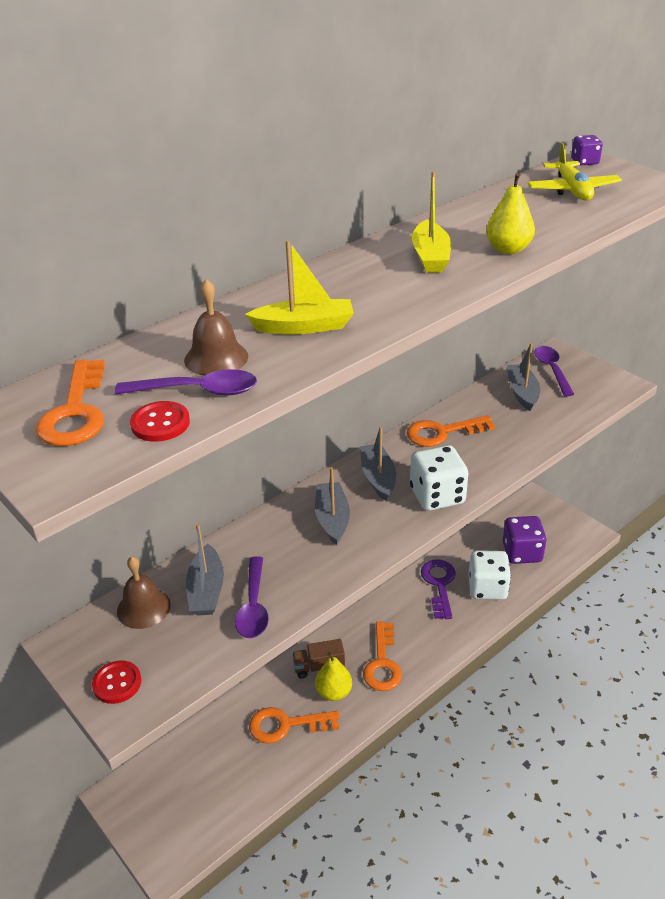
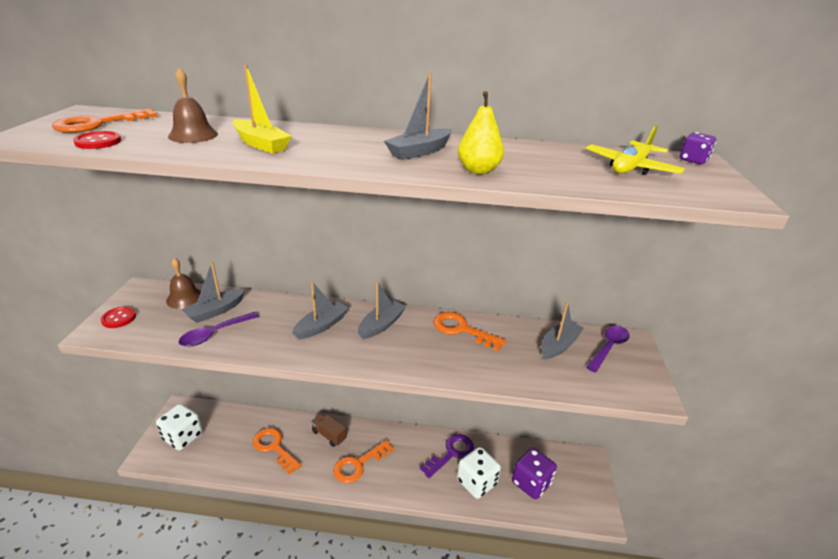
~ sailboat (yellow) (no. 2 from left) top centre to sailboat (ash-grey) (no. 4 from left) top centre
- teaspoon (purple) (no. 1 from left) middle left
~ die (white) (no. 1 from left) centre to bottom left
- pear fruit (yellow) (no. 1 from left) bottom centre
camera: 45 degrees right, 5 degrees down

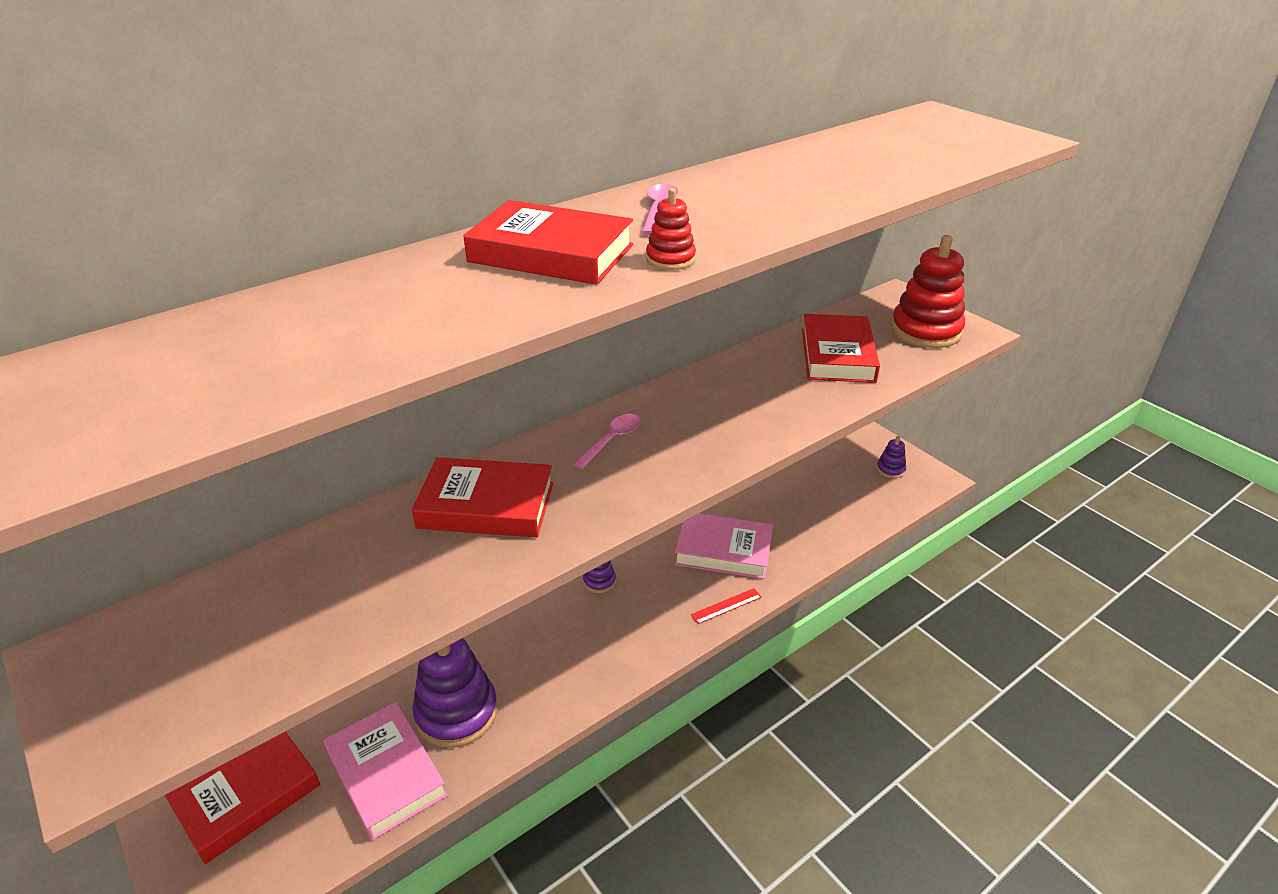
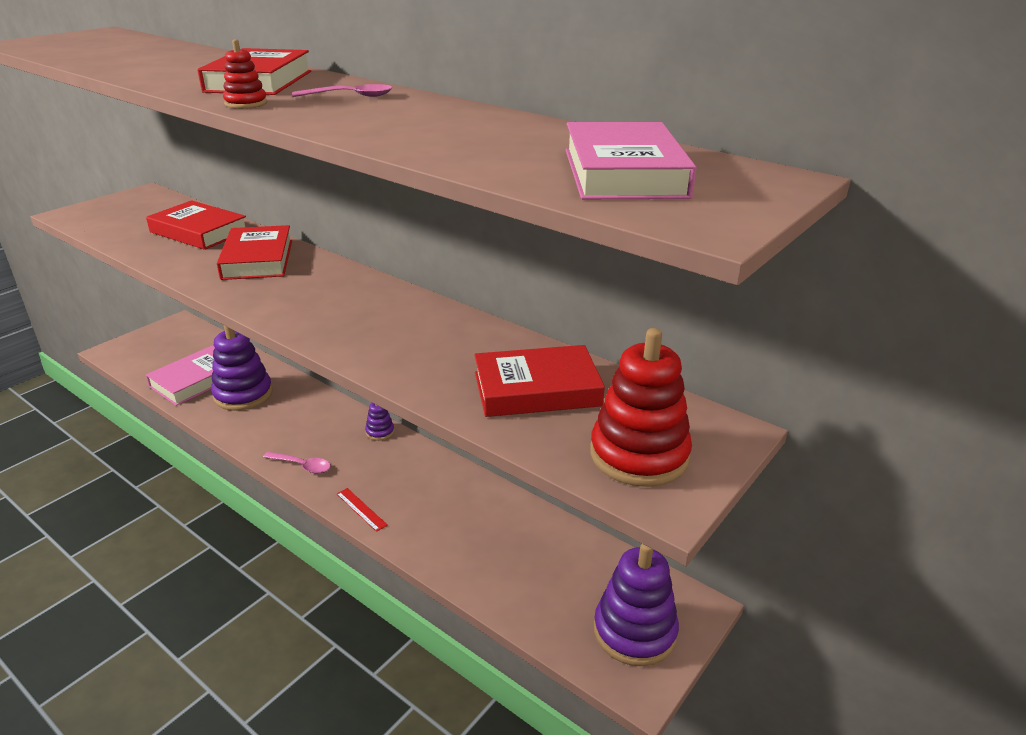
~ teaspoon (pink) (no. 1 from left) centre to middle left
~ stacking toy (purple) (no. 3 from left) middle right = bottom centre x2.15
~ book (pink) (no. 2 from left) centre to top centre
~ book (crimson) (no. 1 from left) bottom left to top left
camera: 75 degrees right, 5 degrees down

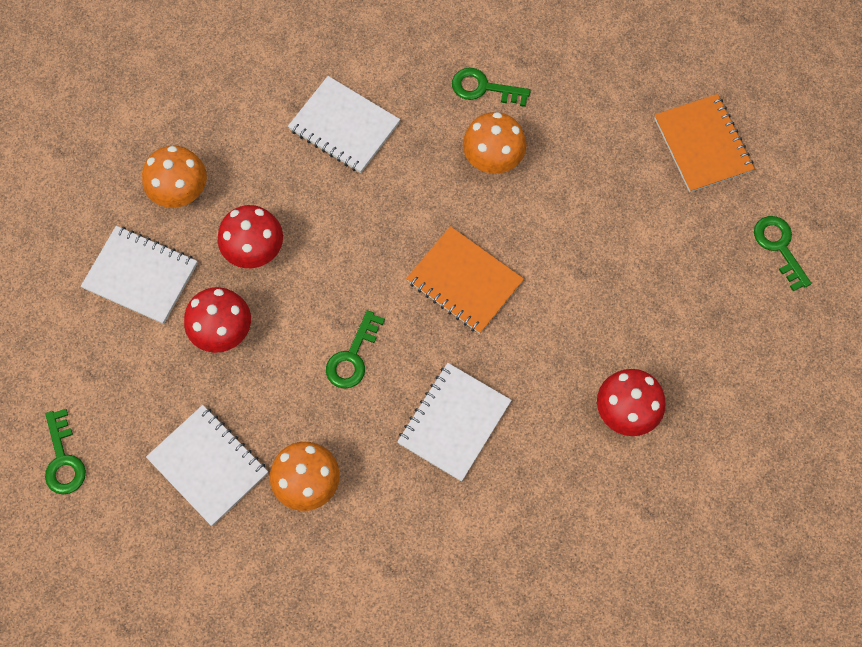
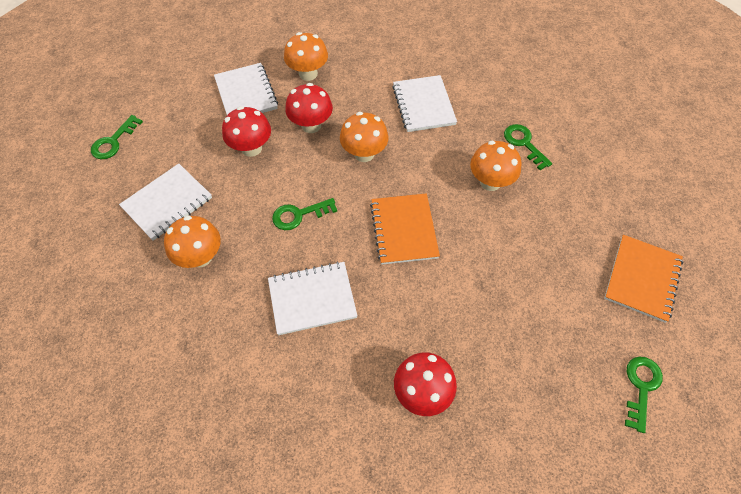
~ exercise book (white) (no. 2 from left in the first image) bottom left = middle left 45 degrees clockwise
+ fungus (orange) (no. 3 from left) top centre
camera: 45 degrees right, 10 degrees down

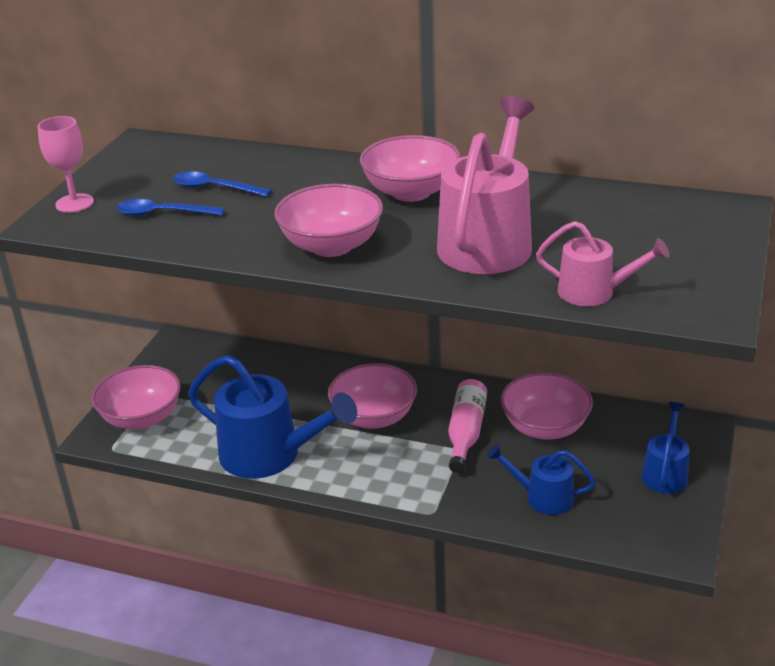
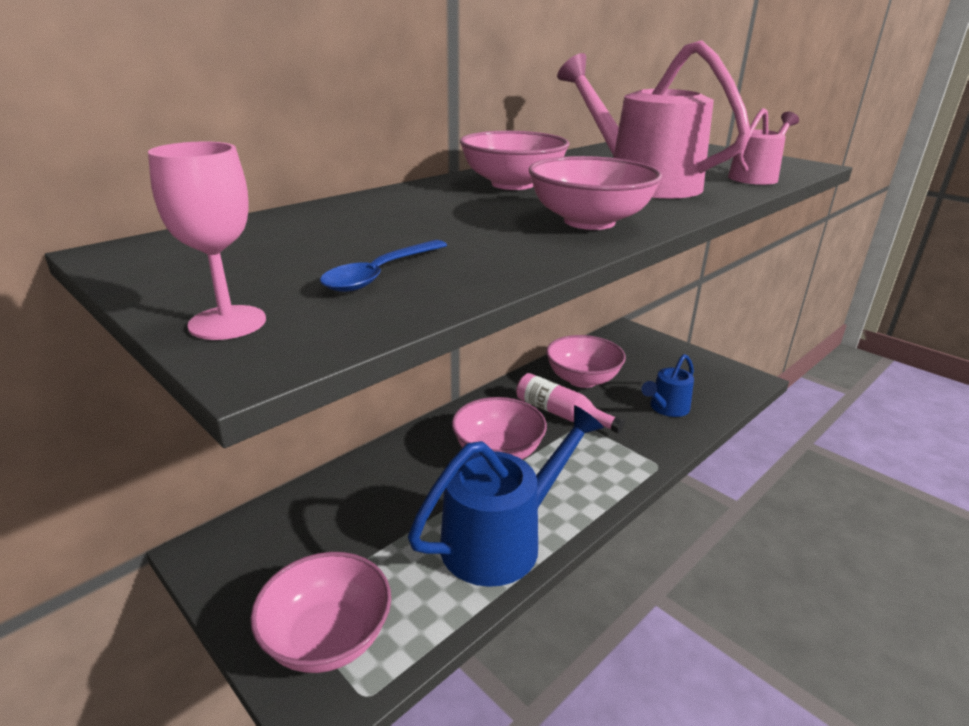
- teaspoon (royal blue) (no. 2 from left) top left
- watering can (royal blue) (no. 3 from left) bottom right
camera: 65 degrees left, 5 degrees down

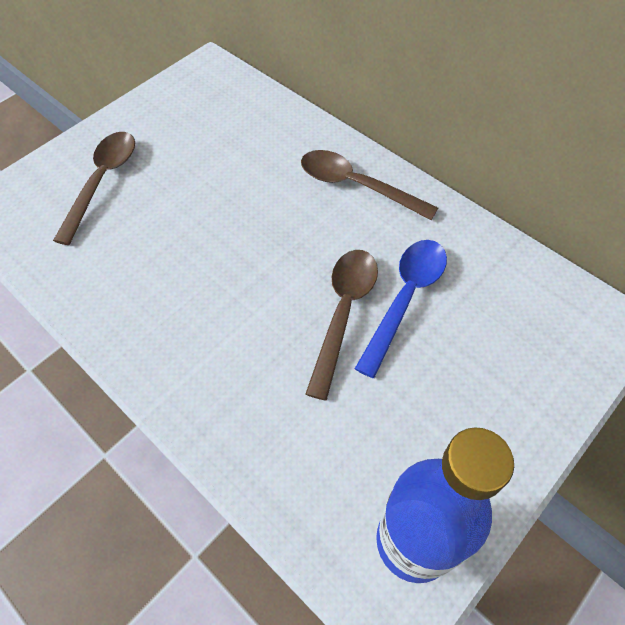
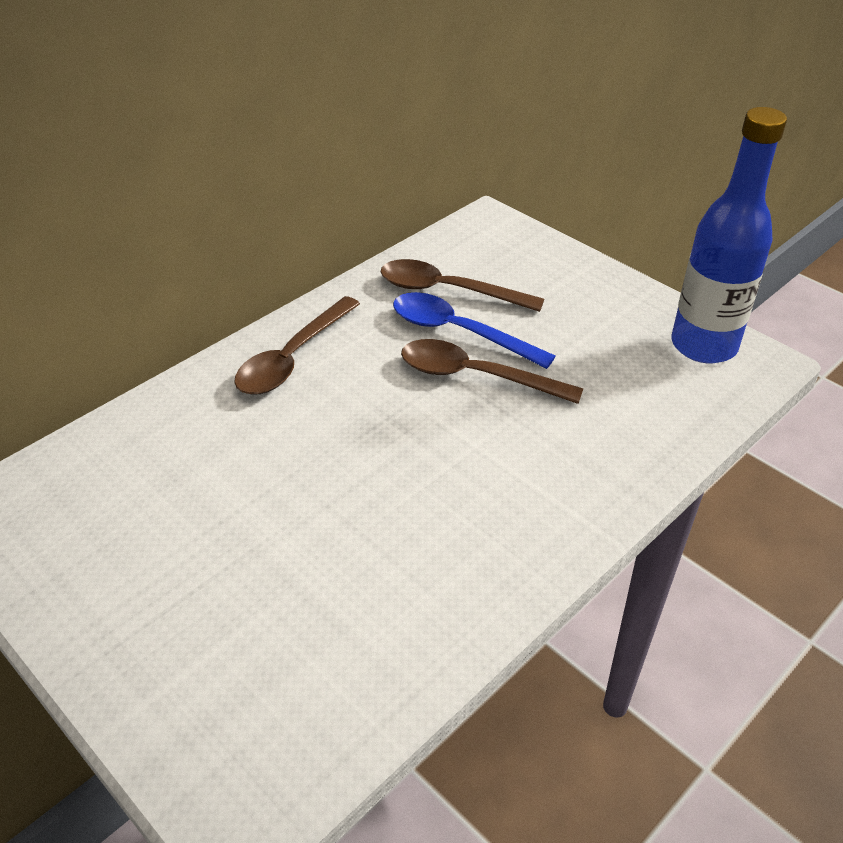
~ teaspoon (brown) (no. 1 from left in the first image) top left to teaspoon (brown) (no. 2 from left) centre
camera: 90 degrees left, 15 degrees down

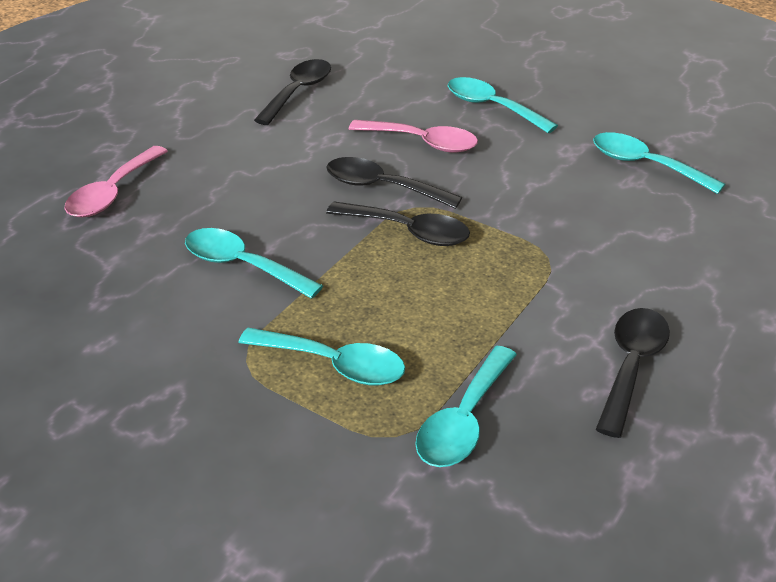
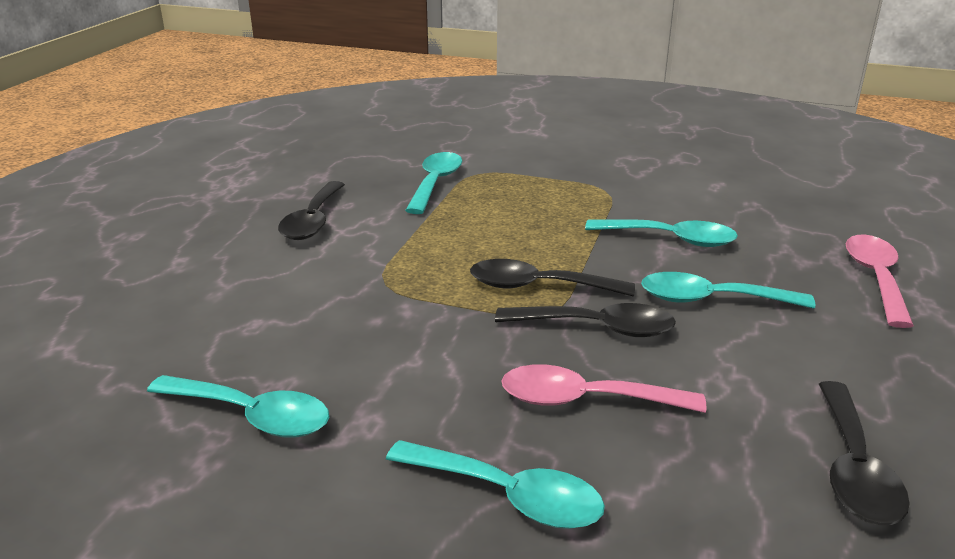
~ teaspoon (turquoise) (no. 2 from left in the first image) centre to teaspoon (turquoise) (no. 5 from left) middle right
camera: 165 degrees right, 10 degrees down

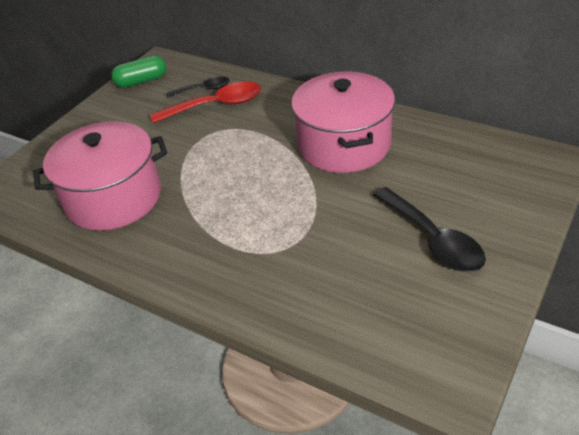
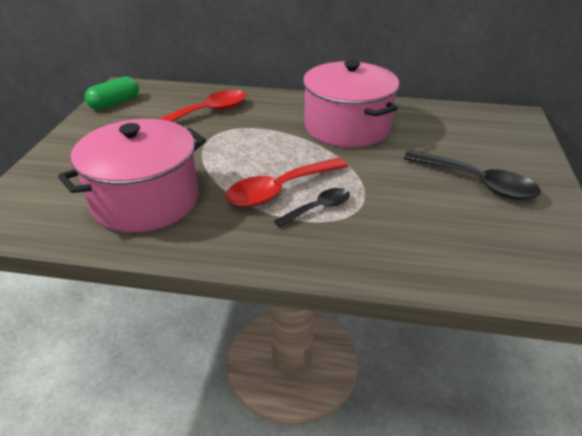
~ teaspoon (jet-black) (no. 1 from left) top centre to centre
+ teaspoon (crimson) (no. 2 from left) centre
camera: 25 degrees left, 5 degrees down

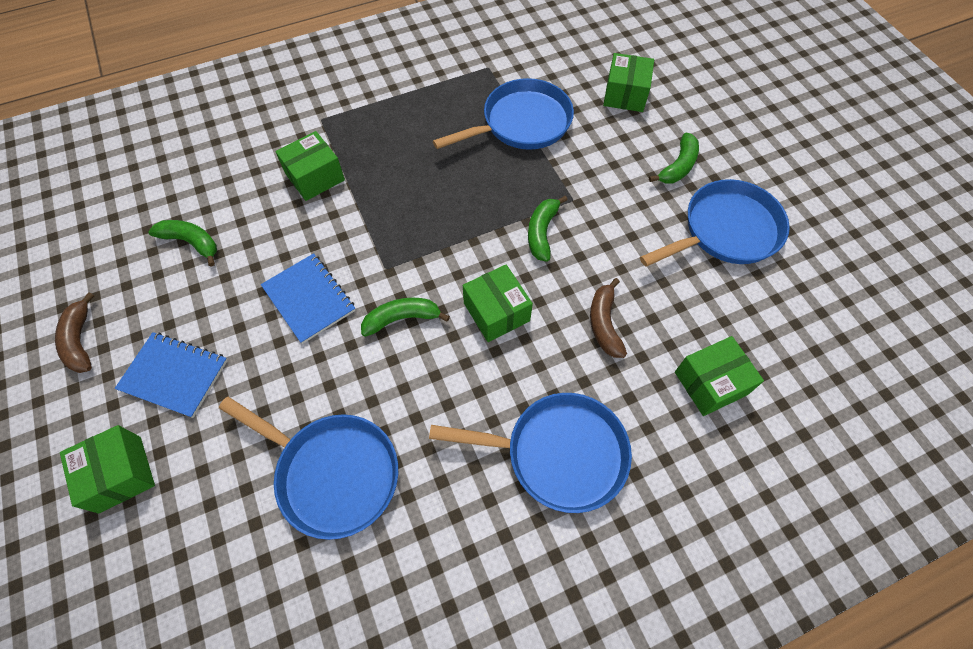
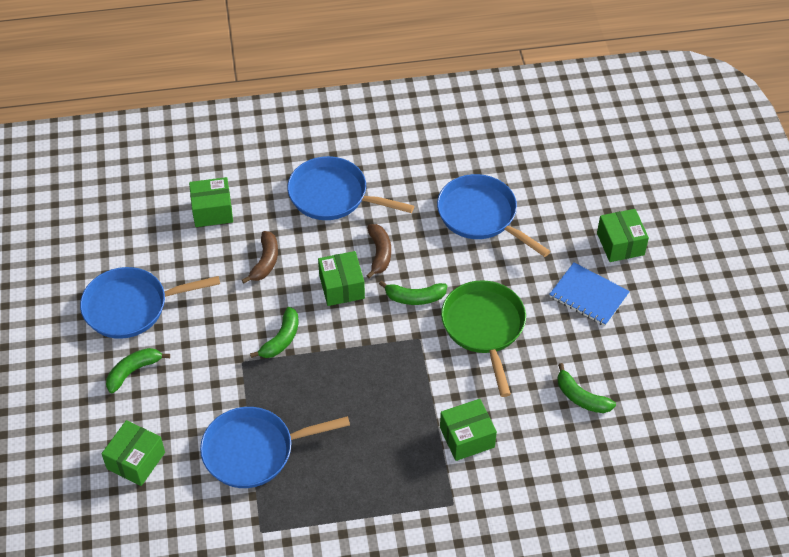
~ exercise book (royal blue) (no. 2 from left) middle left to skillet (emerald) centre
~ banana fruit (brown) (no. 1 from left in the first image) middle left to banana fruit (brown) (no. 2 from left) centre
camera: 165 degrees left, 10 degrees down

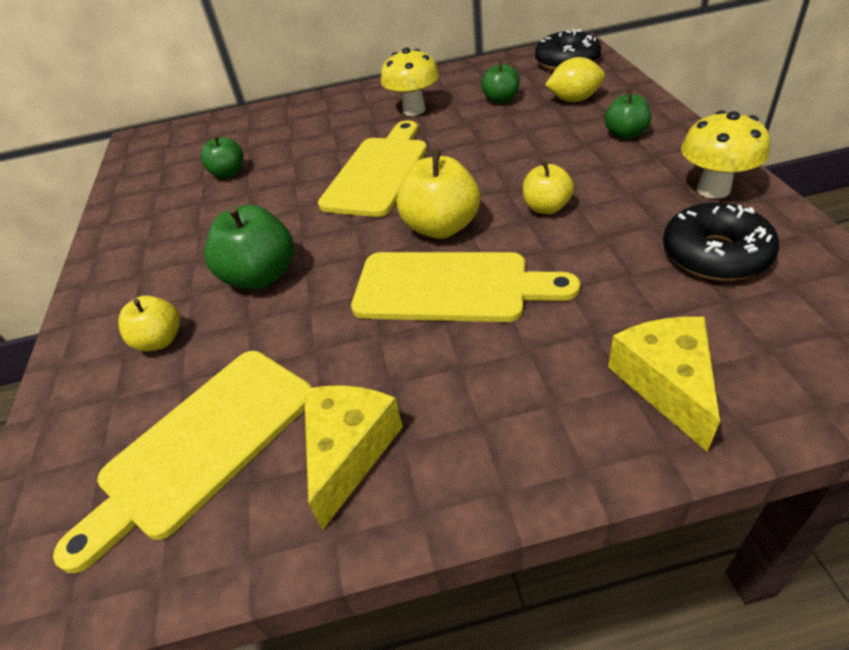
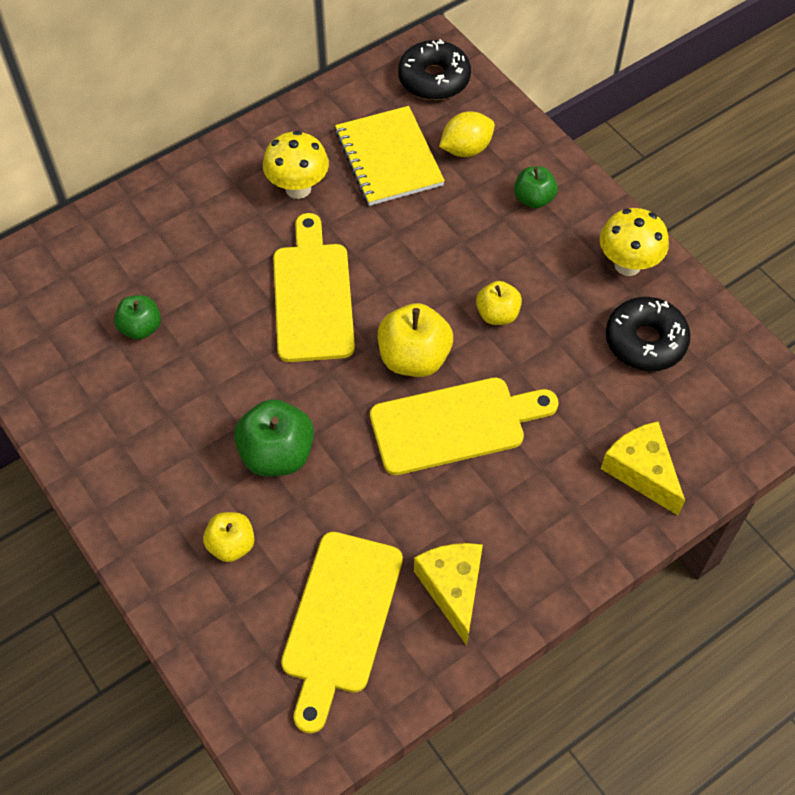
~ toy apple (emerald) (no. 3 from left) top centre to exercise book (yellow) top centre
camera: 30 degrees left, 15 degrees up

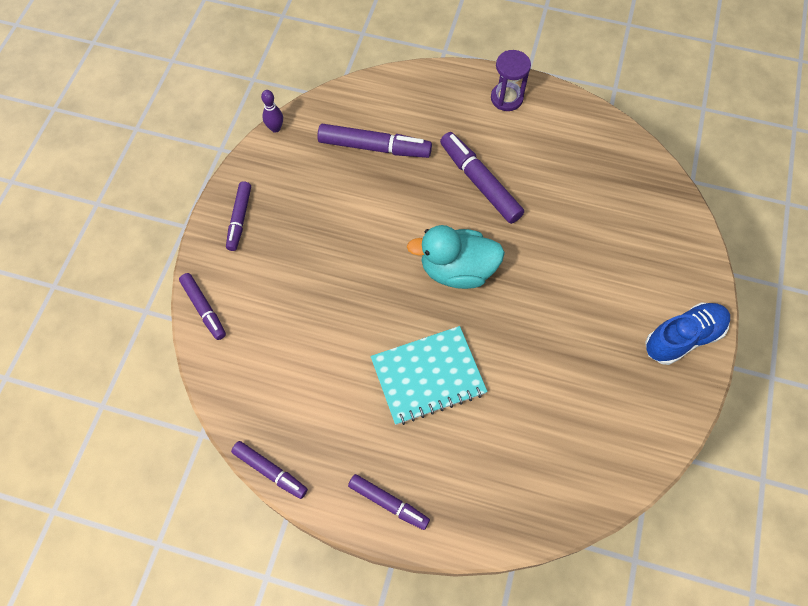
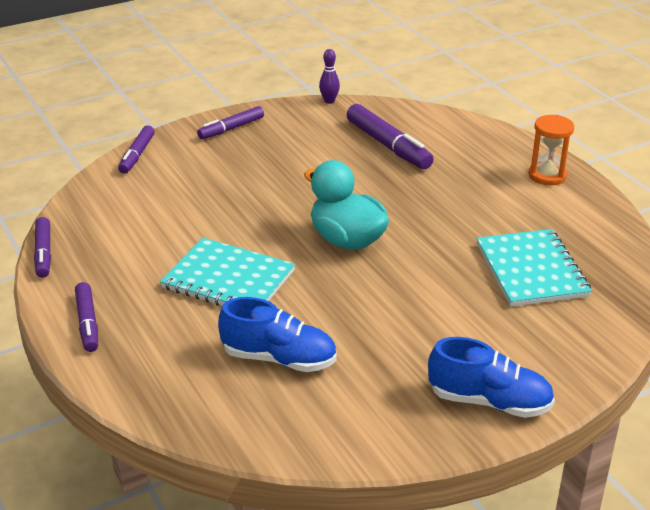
~ hourglass (purple) top centre to hourglass (orange) top right
- felt pen (purple) (no. 6 from left) top centre
+ exercise book (turquoise) (no. 2 from left) middle right
+ shoe (royal blue) (no. 1 from left) centre
camera: 45 degrees right, 30 degrees down

